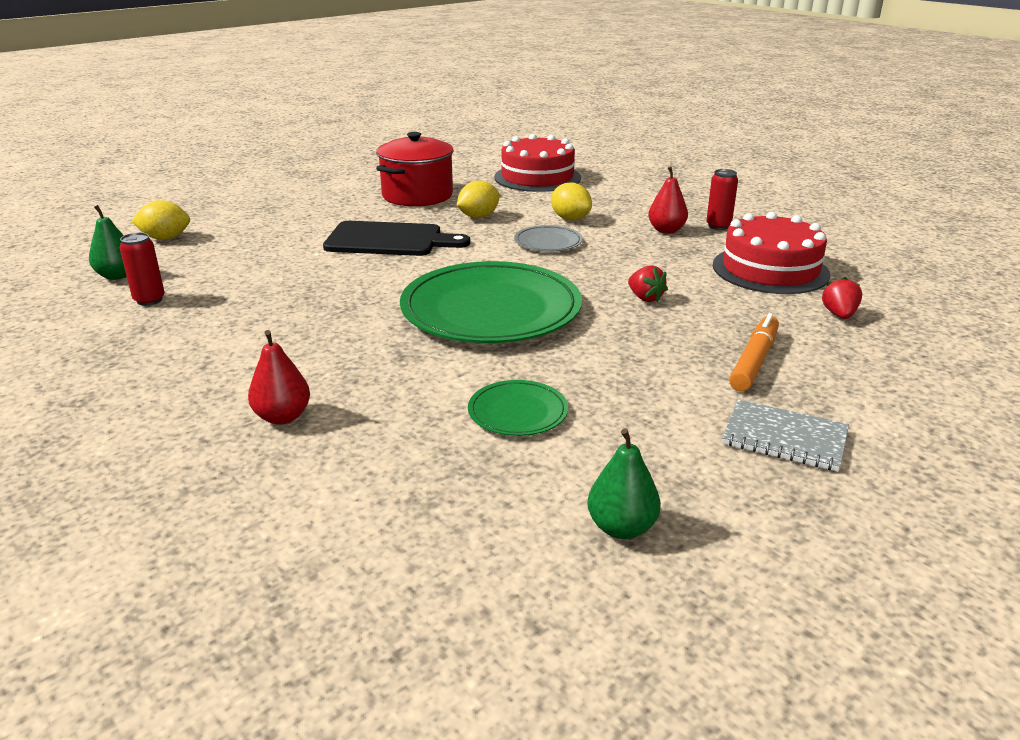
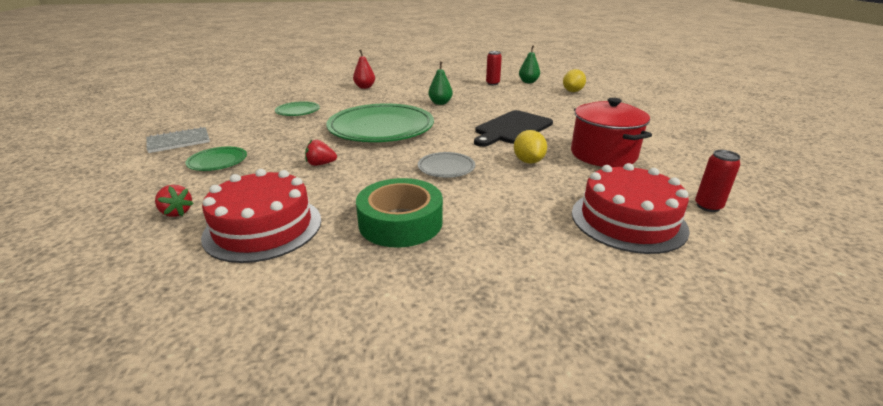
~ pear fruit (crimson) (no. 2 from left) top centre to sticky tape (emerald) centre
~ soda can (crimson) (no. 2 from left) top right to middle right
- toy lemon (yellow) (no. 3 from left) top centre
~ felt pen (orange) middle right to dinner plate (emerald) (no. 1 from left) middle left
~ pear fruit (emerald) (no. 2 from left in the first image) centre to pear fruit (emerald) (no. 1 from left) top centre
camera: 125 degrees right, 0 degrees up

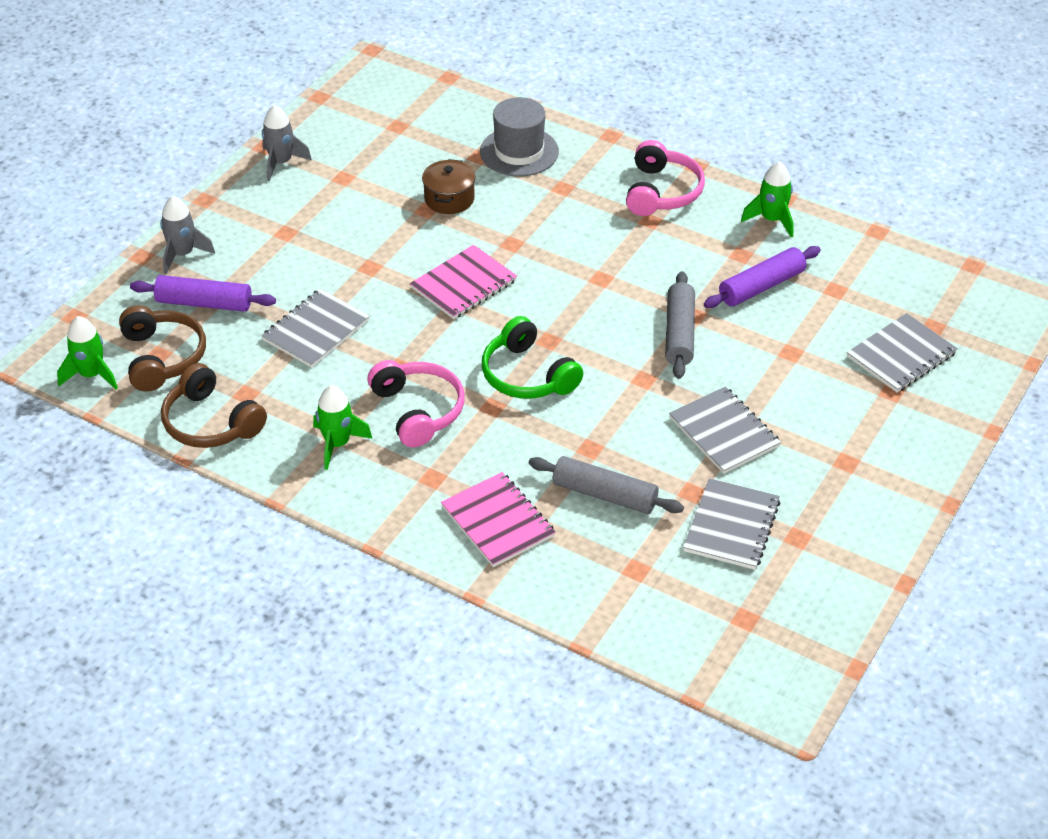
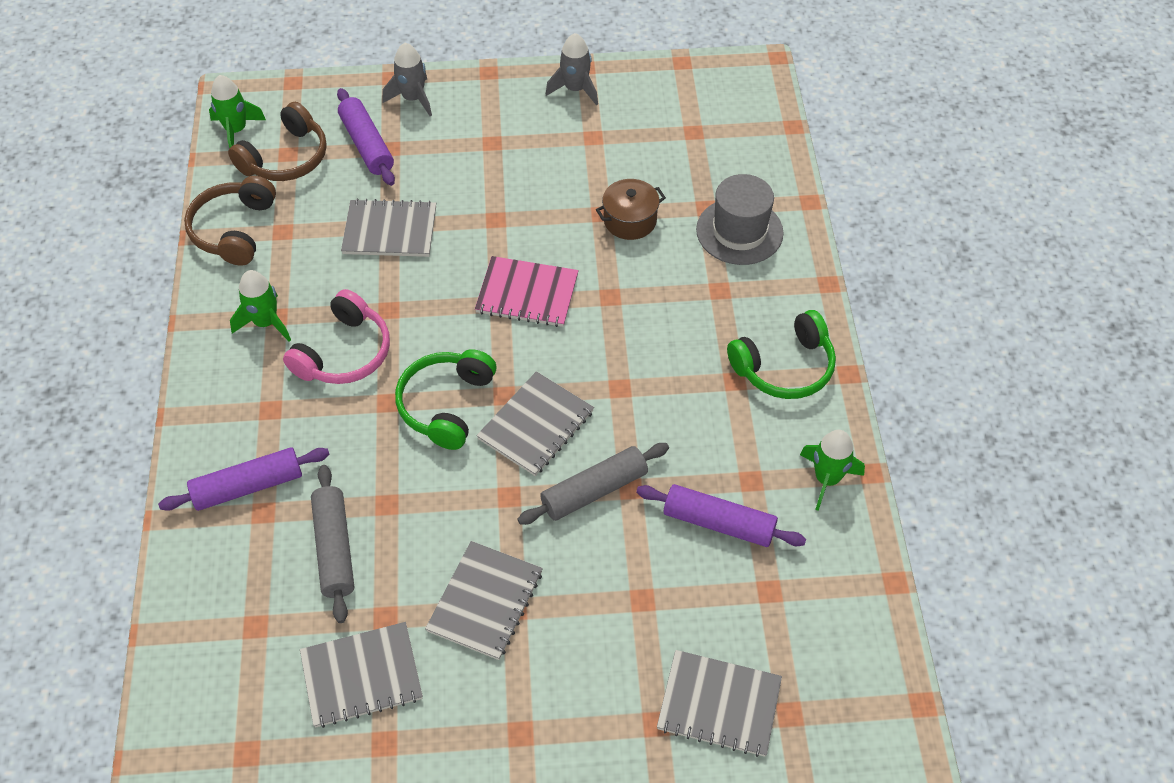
~ over-ear headphones (pink) (no. 2 from left) top centre to over-ear headphones (emerald) (no. 2 from left) centre
~ exercise book (pink) (no. 2 from left) centre to rolling pin (purple) (no. 1 from left) middle left
+ exercise book (ash-grey) (no. 4 from left) centre
camera: 55 degrees right, 10 degrees up

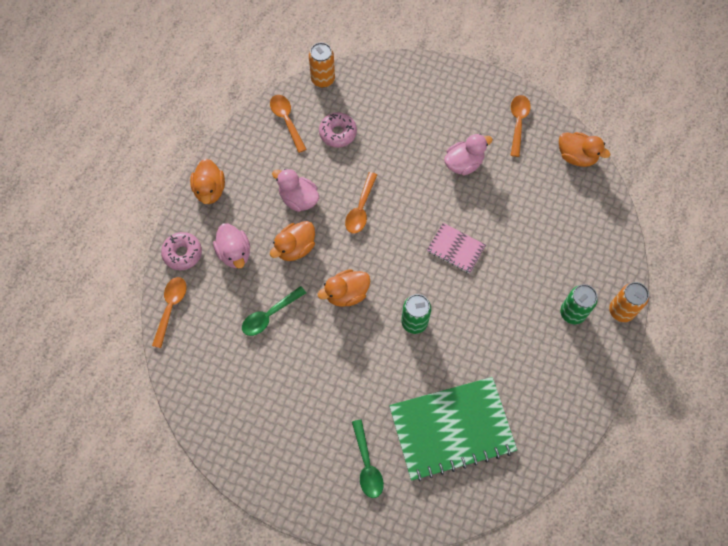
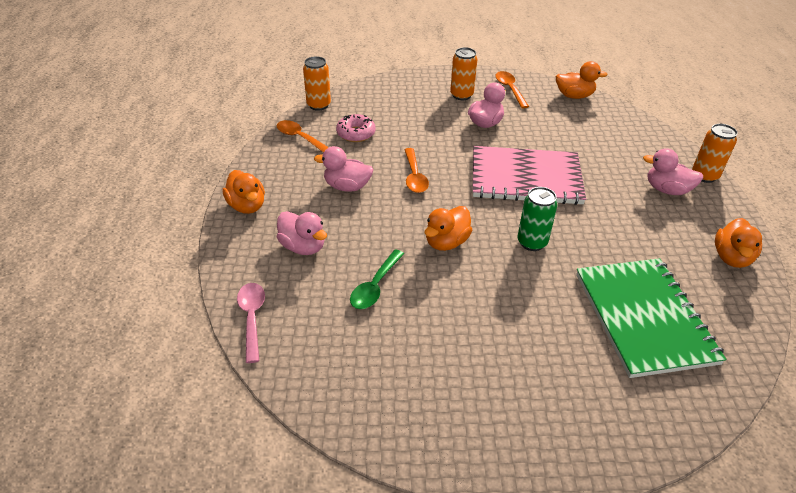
~ duck (orange) (no. 2 from left in the first image) centre to duck (orange) (no. 4 from left) middle right
~ exercise book (pink) centre = centre x2.06
- donut (pink) (no. 1 from left) middle left
~ teaspoon (orange) (no. 1 from left) middle left to teaspoon (pink) middle left
~ soda can (emerald) (no. 2 from left) middle right to duck (pink) (no. 4 from left) middle right
~ exercise book (emerald) bottom centre = middle right 60 degrees counterclockwise
- teaspoon (emerald) (no. 2 from left) bottom centre
+ soda can (orange) (no. 2 from left) top centre
camera: 25 degrees left, 25 degrees down

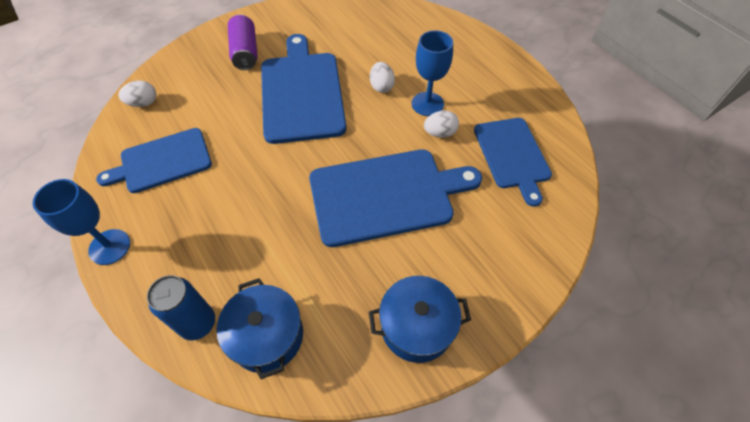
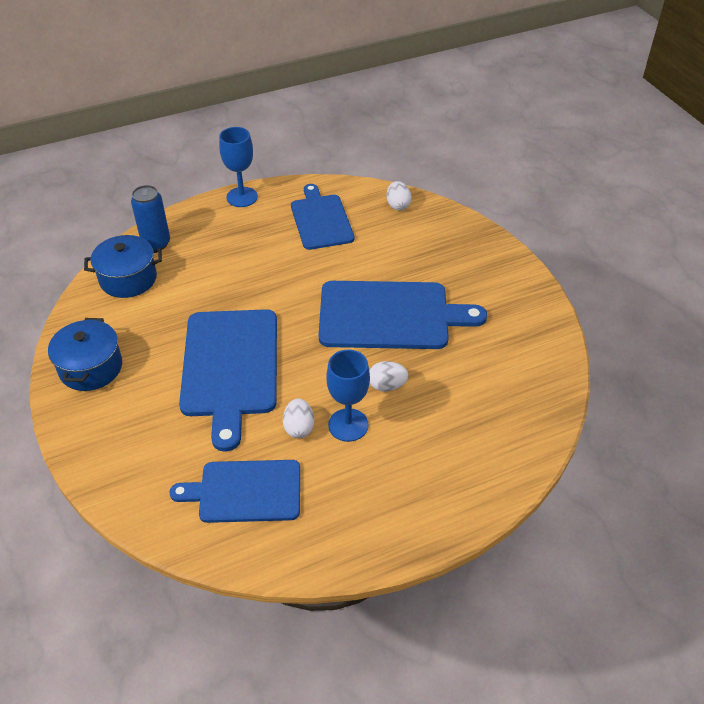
- soda can (purple) top left
camera: 100 degrees right, 10 degrees down

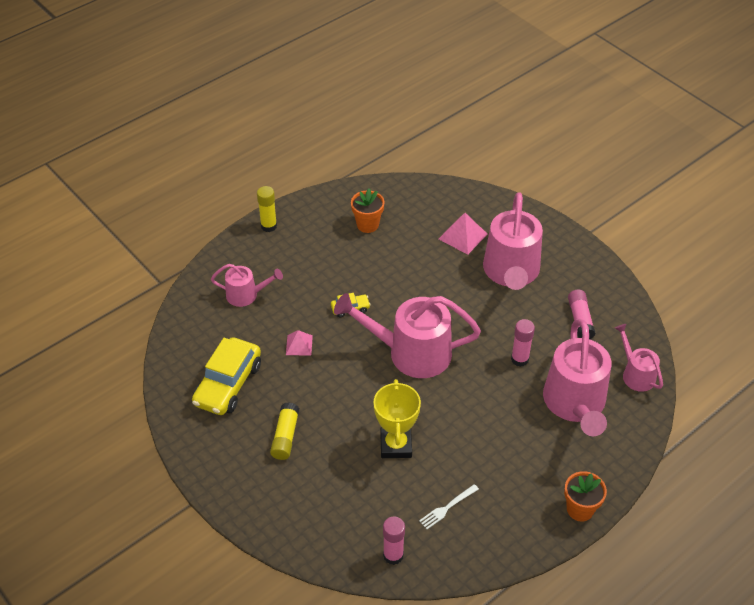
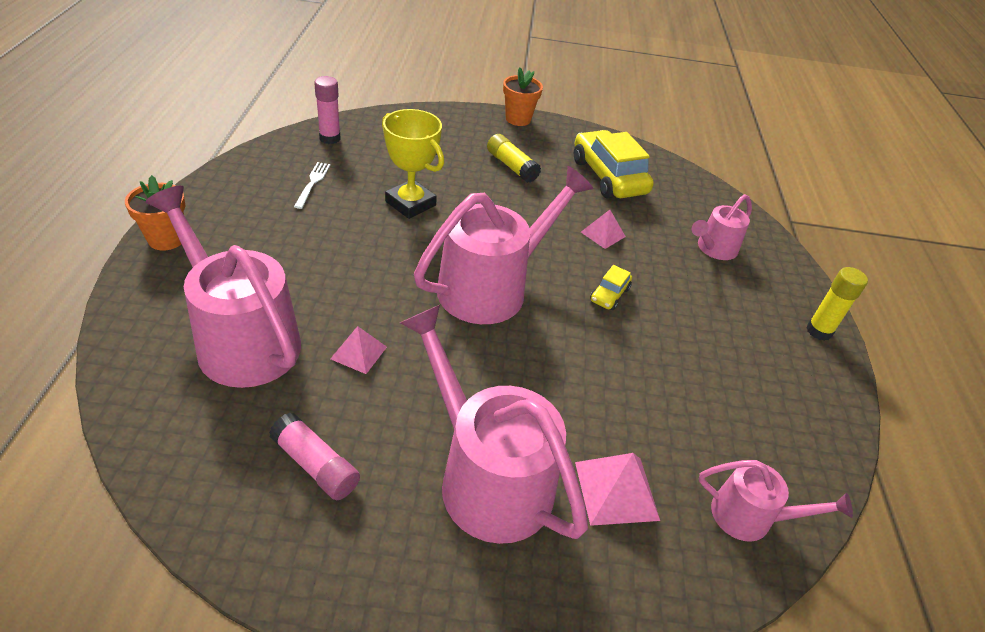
~ flower pot (orange) (no. 1 from left in the first image) centre to flower pot (orange) (no. 2 from left) top centre
~ glue stick (pink) (no. 2 from left) middle right to pyramid (pink) (no. 1 from left) centre
~ watering can (pink) (no. 5 from left) middle right to bottom right
camera: 130 degrees right, 5 degrees down

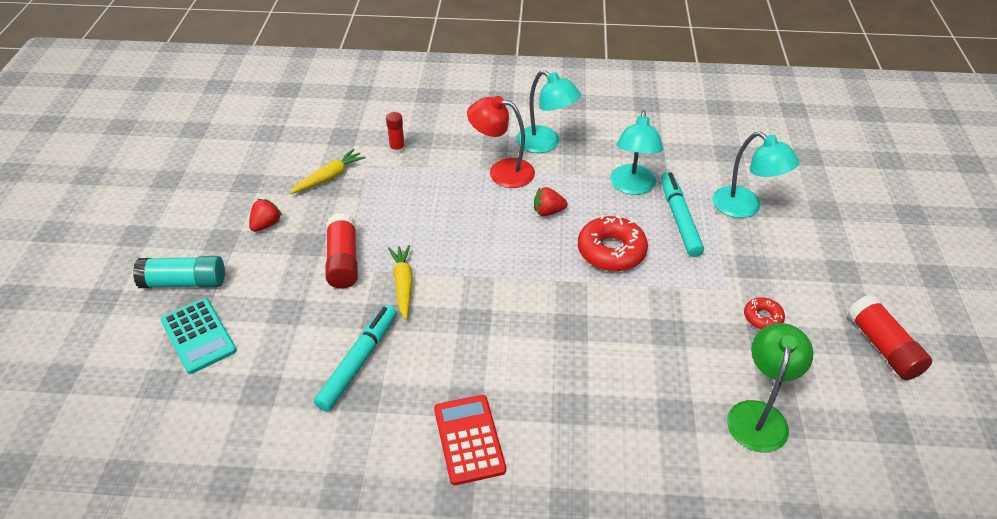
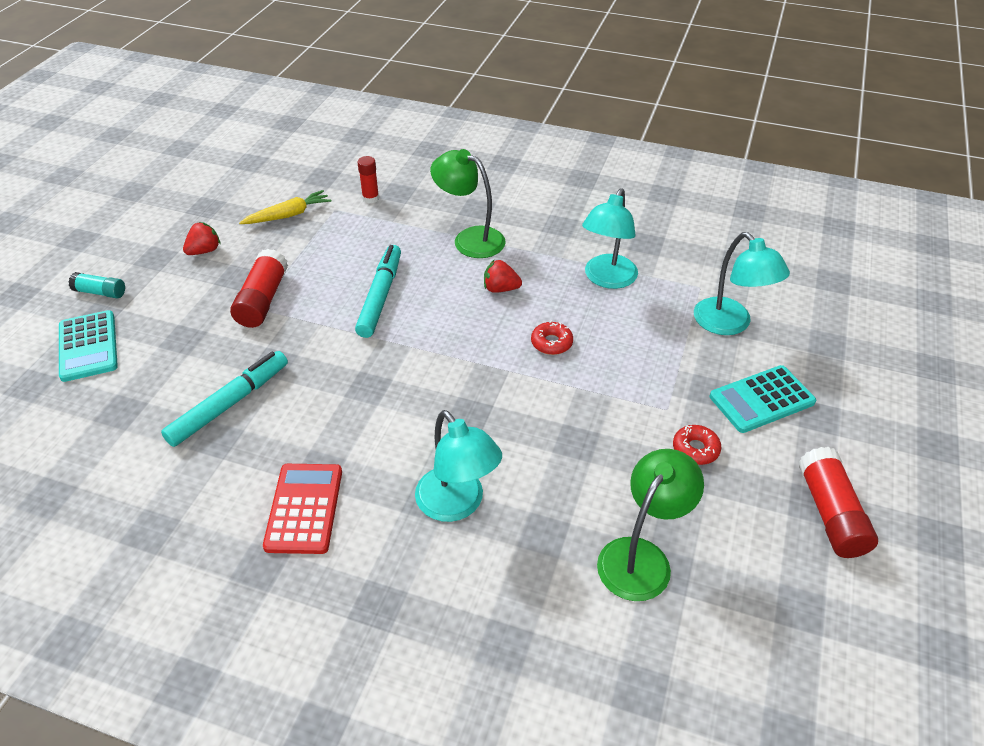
~ desk lamp (turquoise) (no. 1 from left) top centre to centre
~ desk lamp (crimson) top centre to desk lamp (emerald) (no. 1 from left) top centre
~ felt pen (turquoise) (no. 2 from left) middle right to centre
~ donut (crimson) (no. 1 from left) centre = centre x0.53
- carrot (yellow) (no. 2 from left) centre
~ glue stick (turquoise) middle left = middle left x0.60
+ adding machine (turquoise) (no. 2 from left) middle right
camera: 15 degrees right, 0 degrees up

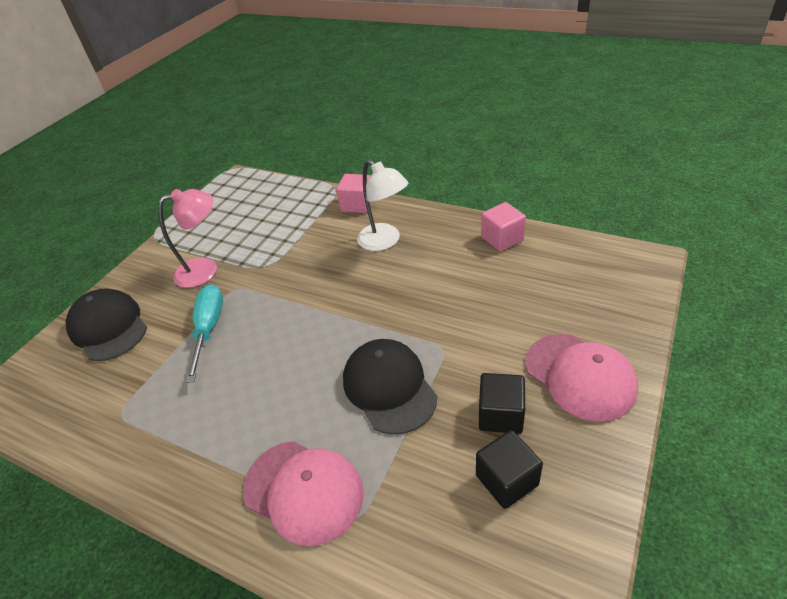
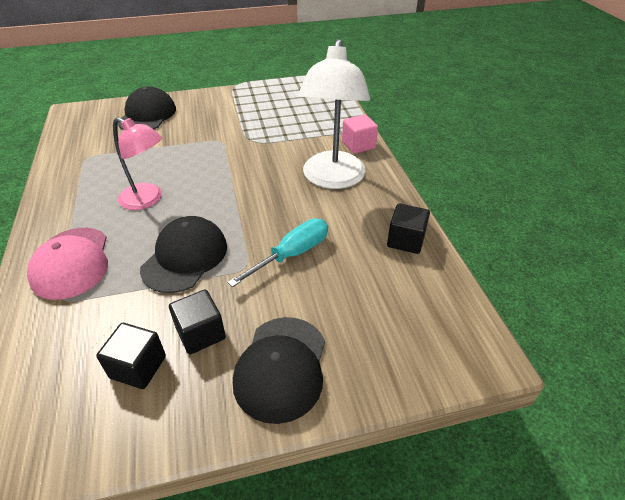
~ desk lamp (white) centre = top centre x1.57
~ desk lamp (pink) middle left to top left
~ cube (pink) (no. 2 from left) centre to cube (jet-black) (no. 3 from left) centre
~ hand screwdriver (turquoise) middle left to centre
~ cap (pink) (no. 2 from left) middle right to cap (jet-black) (no. 3 from left) bottom centre
camera: 45 degrees right, 0 degrees up

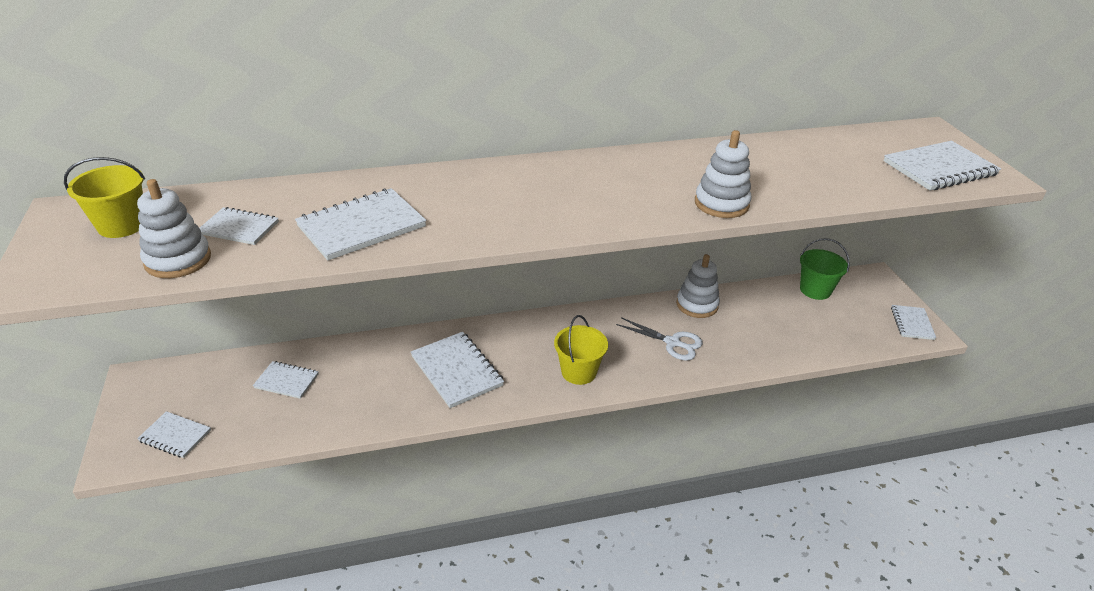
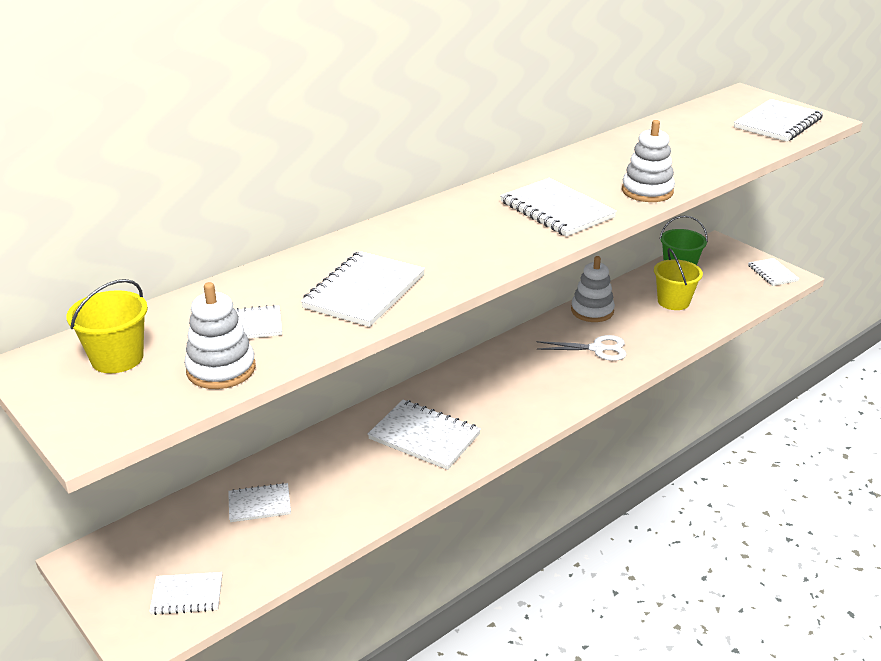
~ bucket (yellow) (no. 2 from left) centre to middle right
+ exercise book (white) (no. 6 from left) top centre
camera: 25 degrees left, 5 degrees down

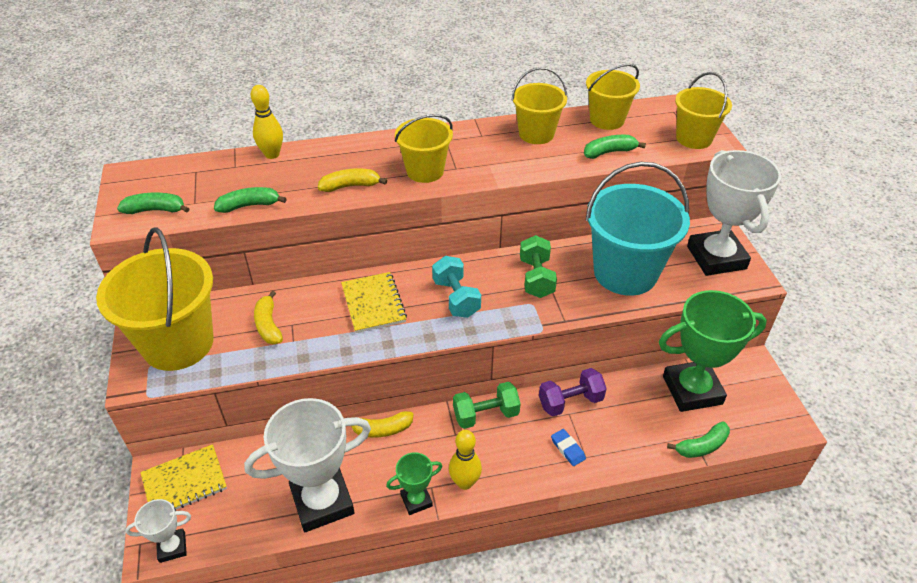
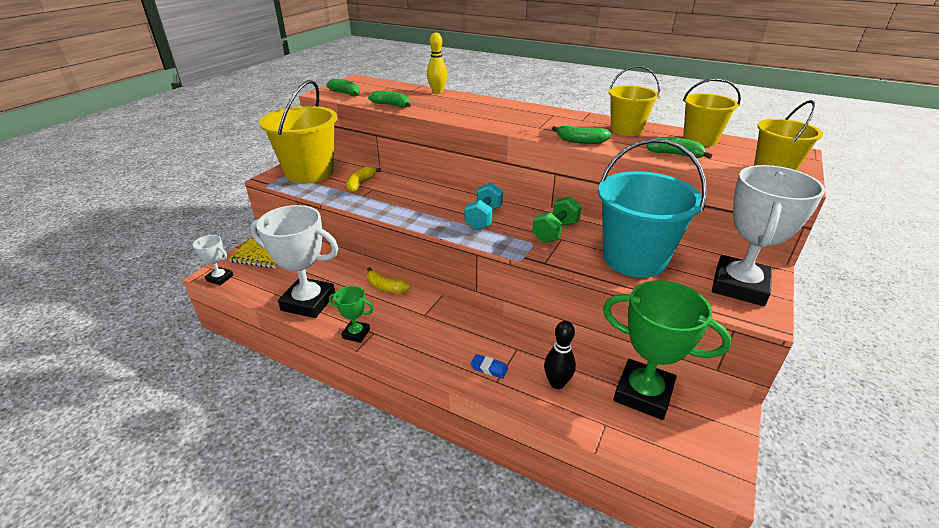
- bucket (yellow) (no. 2 from left) top centre
- banana fruit (yellow) (no. 2 from left) top centre
- exercise book (yellow) (no. 2 from left) centre
- dumbbell (purple) bottom centre
- dumbbell (emerald) (no. 1 from left) bottom centre
~ banana fruit (emerald) (no. 4 from left in the first image) bottom right to banana fruit (emerald) (no. 3 from left) top centre
~ gum eraser (royal blue) bottom centre = bottom centre 75 degrees counterclockwise
- bowling pin (yellow) (no. 2 from left) bottom centre
+ bowling pin (jet-black) bottom centre
camera: 40 degrees right, 10 degrees down

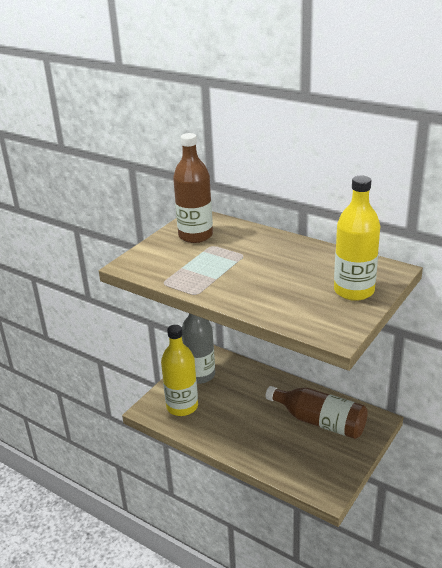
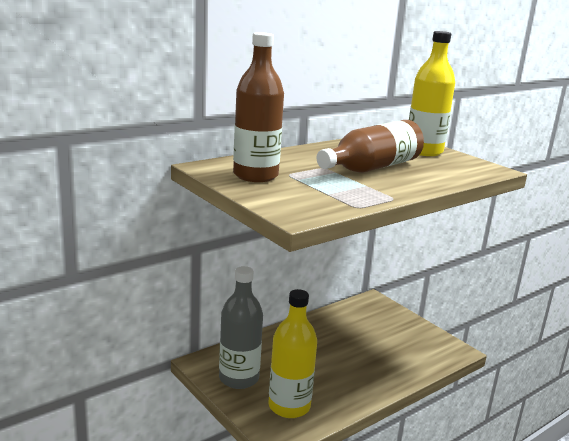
~ bottle (brown) (no. 2 from left) bottom right to top centre
camera: 75 degrees left, 10 degrees down

